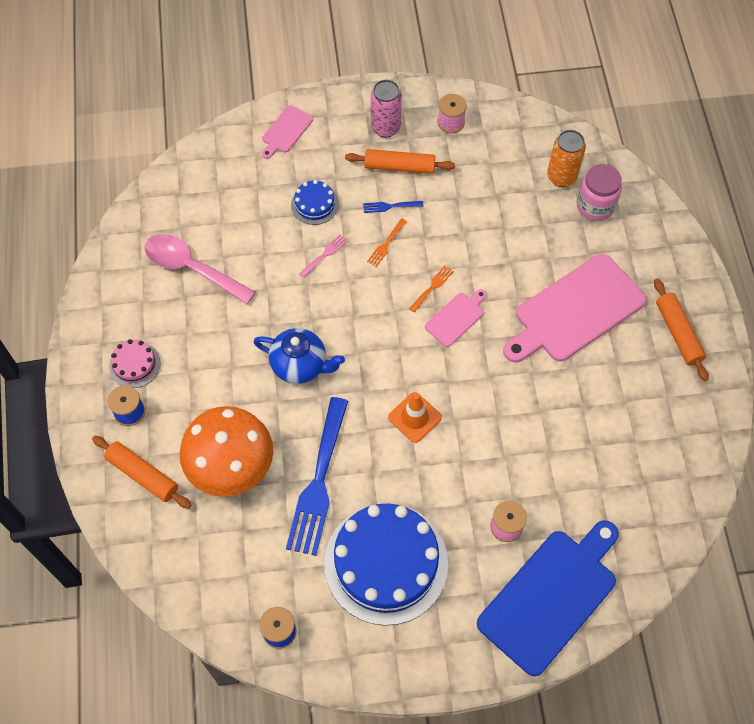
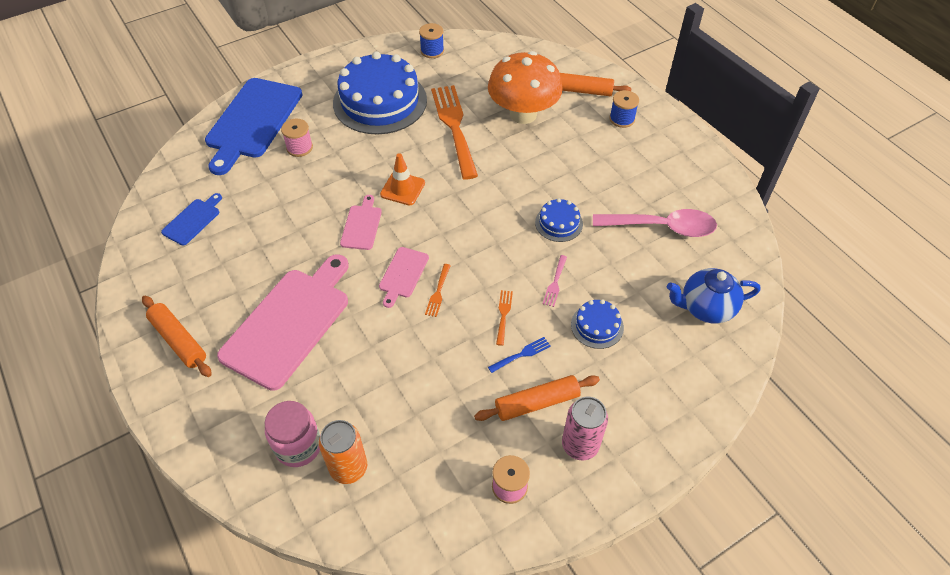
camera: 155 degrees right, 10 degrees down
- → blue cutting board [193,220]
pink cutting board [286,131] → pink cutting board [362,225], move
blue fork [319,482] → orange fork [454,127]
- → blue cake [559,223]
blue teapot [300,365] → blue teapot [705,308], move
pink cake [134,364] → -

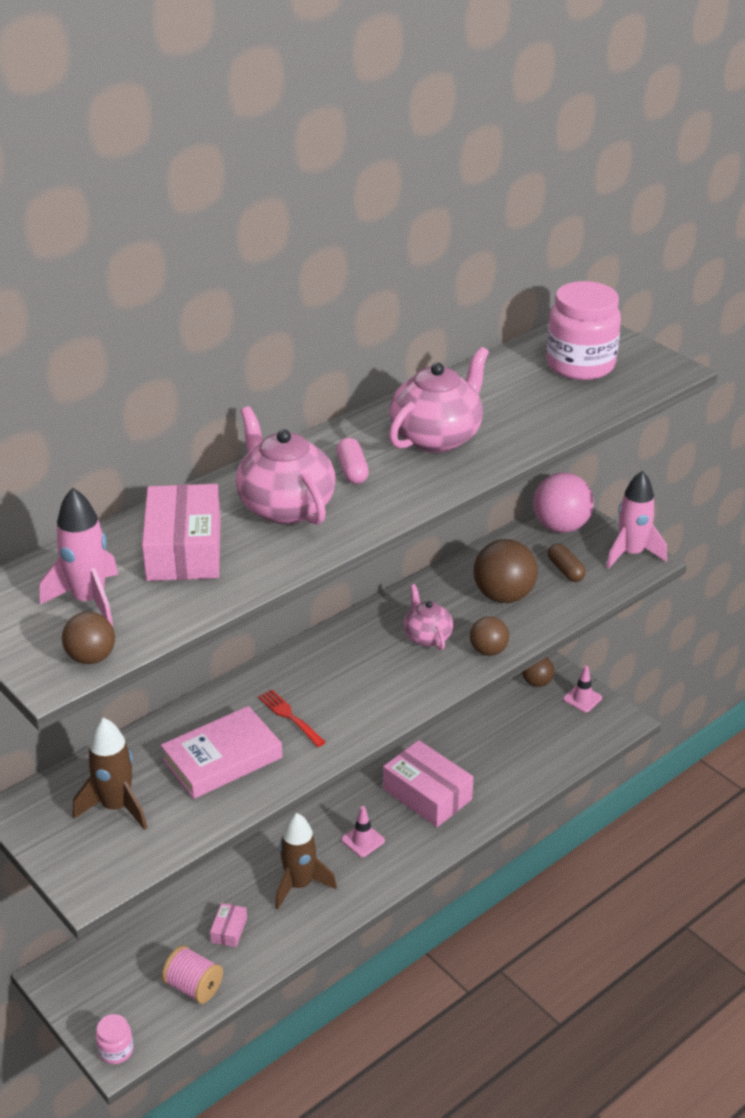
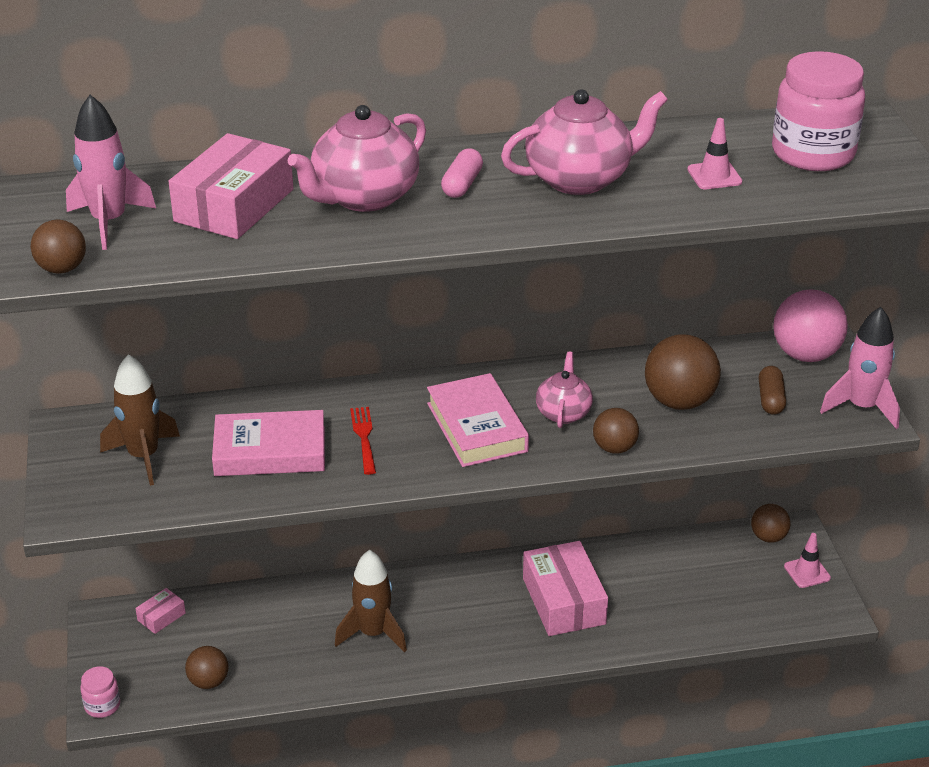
camera: 30 degrees right, 0 degrees up
pink box [229,930] → pink box [161,616], move
pink spool [194,987] → brown ball [208,682]
pink teapot [285,507] → pink teapot [363,197], 135 degrees counterclockwise
- → pink book [477,427]
pink traffic cone [363,840] → pink traffic cone [714,176], move

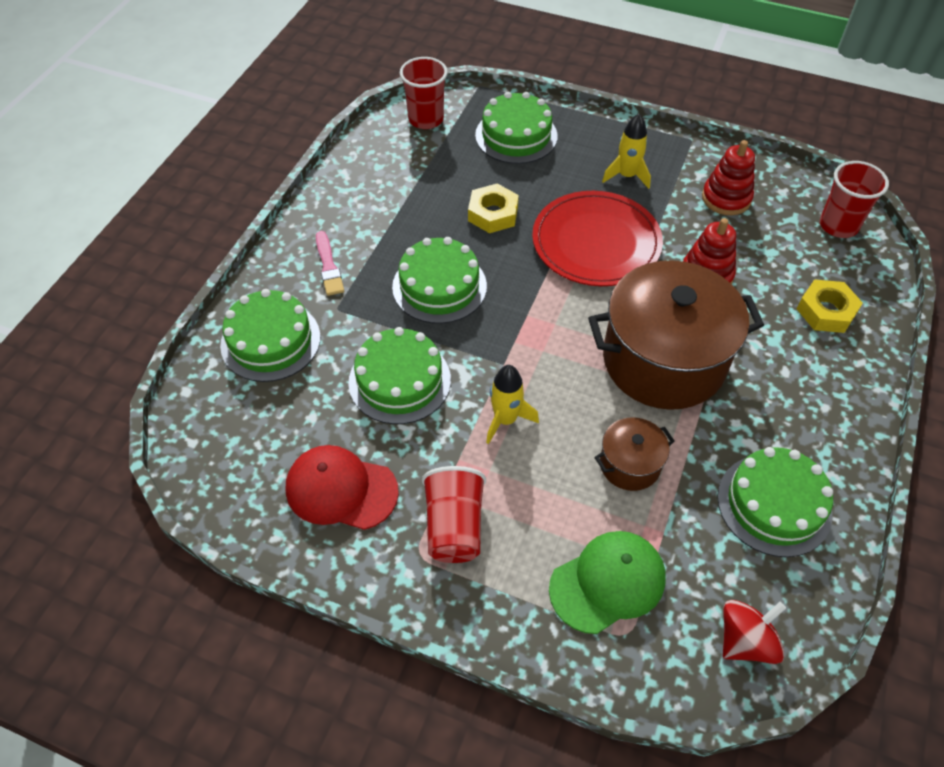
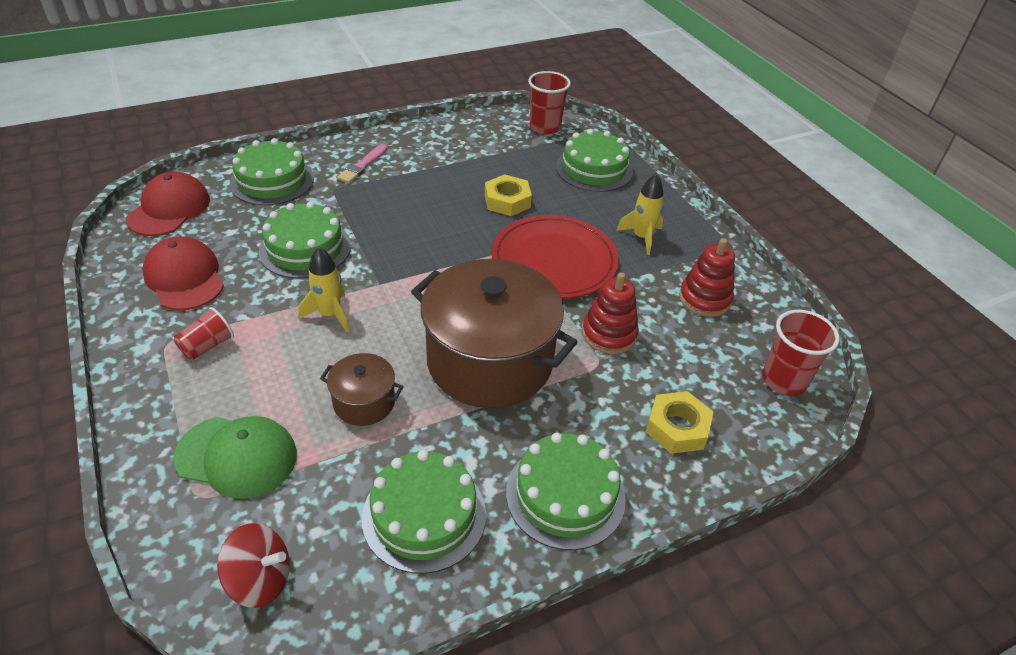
camera: 40 degrees right, 10 degrees down
- → red cap [169,209]
red cup [454,526] → red cup [207,346], x0.64
green cake [439,286] → green cake [565,495], move

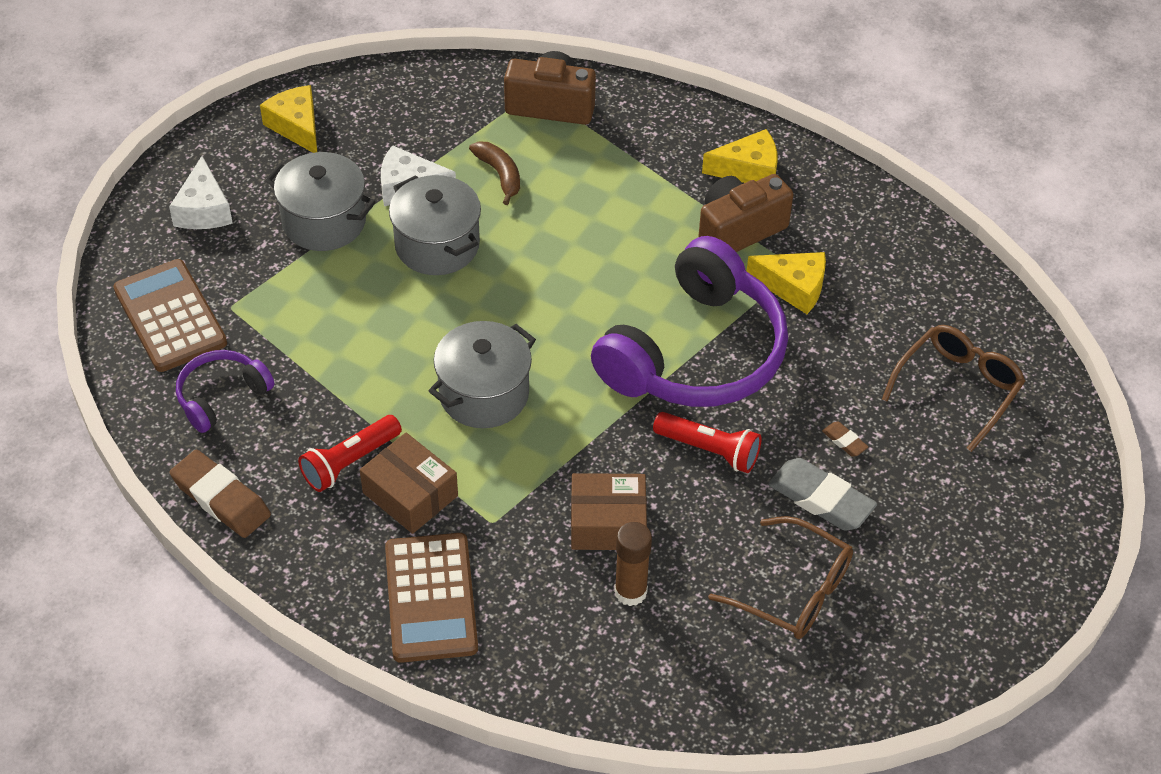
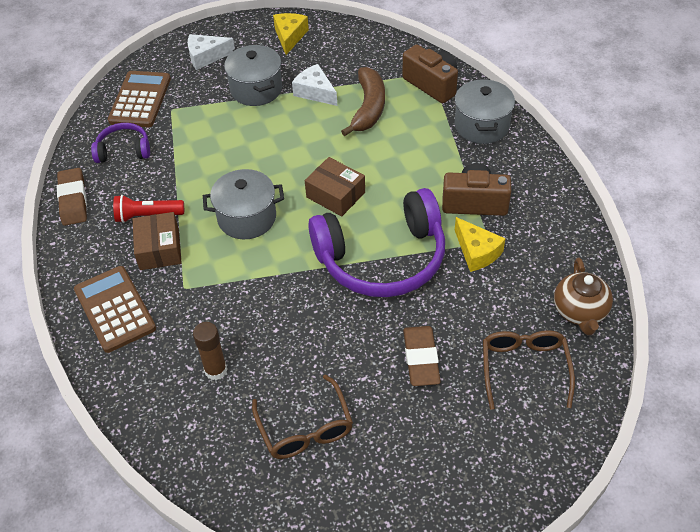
camera: 40 degrees right, 0 degrees up
brown calculator [431,598] → brown calculator [115,309], 120 degrees clockwise
white cheese [203,209] → white cheese [206,56], 45 degrees clockwise
brown box [607,523] → brown box [335,195], move
brown banana [500,175] → brown banana [368,108], x1.67
brown eraser [844,441] → brown eraser [421,359], x2.14
grey pot [437,245] → grey pot [481,125], move
brown glasses [958,388] → brown glasses [524,368], 75 degrees counterclockwise
- → brown teapot [580,311]
red flashlight [709,450] → -
yellow cheese [748,170] → -
grey eraser [821,499] → -

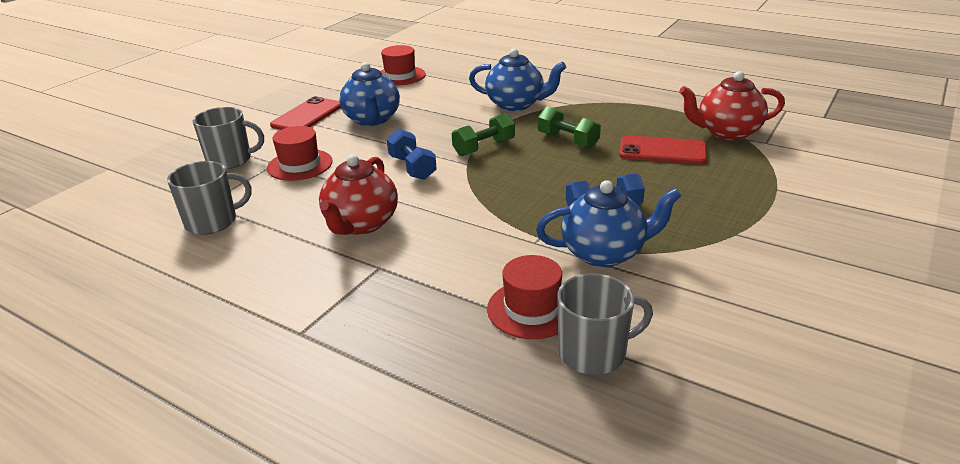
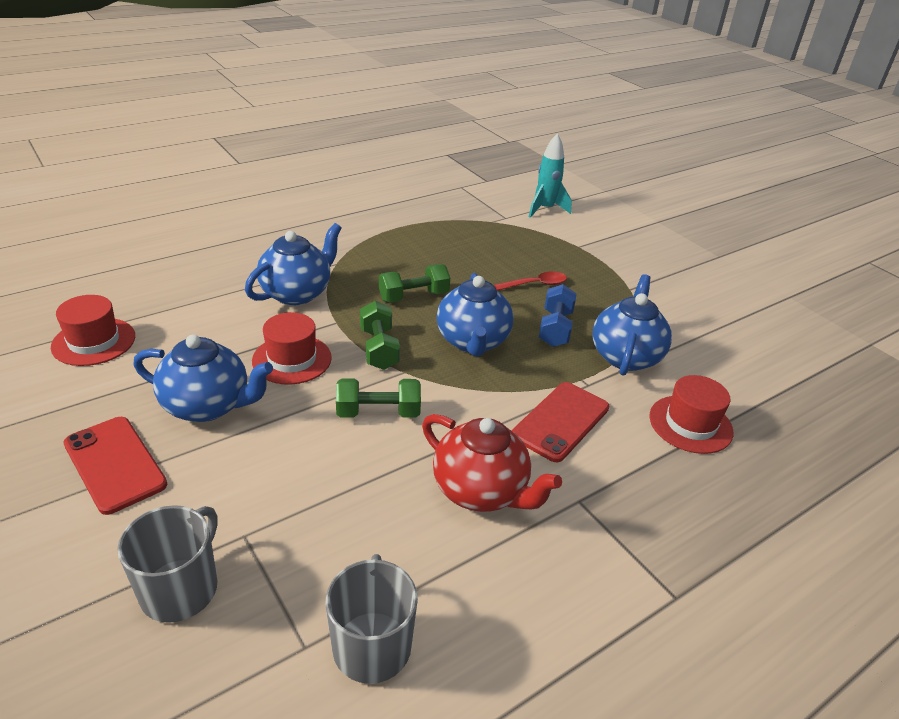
camera: 70 degrees left, 5 degrees up
red hat [300,165] → red hat [292,359], move
blue dumbbell [412,167] → green dumbbell [378,412]
- → blue teapot [472,342]
- → red spoon [536,284]
red phone [662,151] → red phone [561,421], move
- → turquoise rocket [545,209]
grey mug [594,353] → -
red teapot [727,132] → -

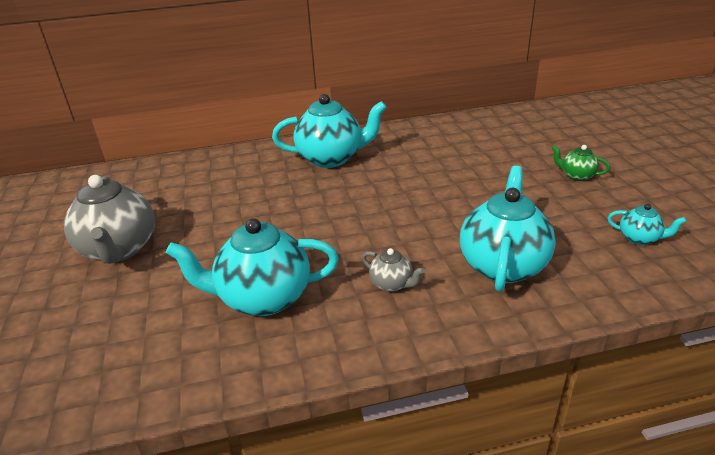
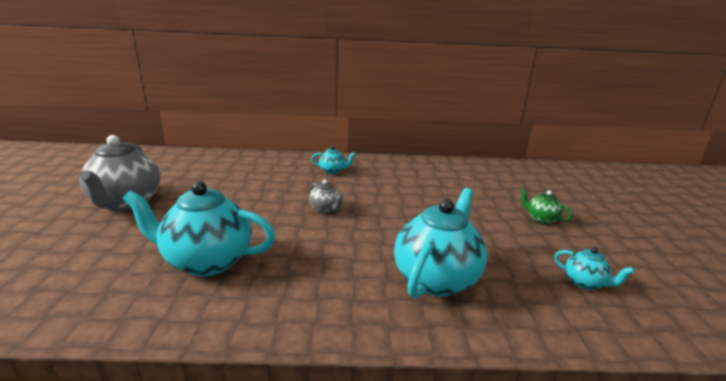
camera: 10 degrees right, 10 degrees down
grey teapot [392,284] → grey teapot [325,209], move
turquoise teapot [331,158] → turquoise teapot [333,171], x0.47

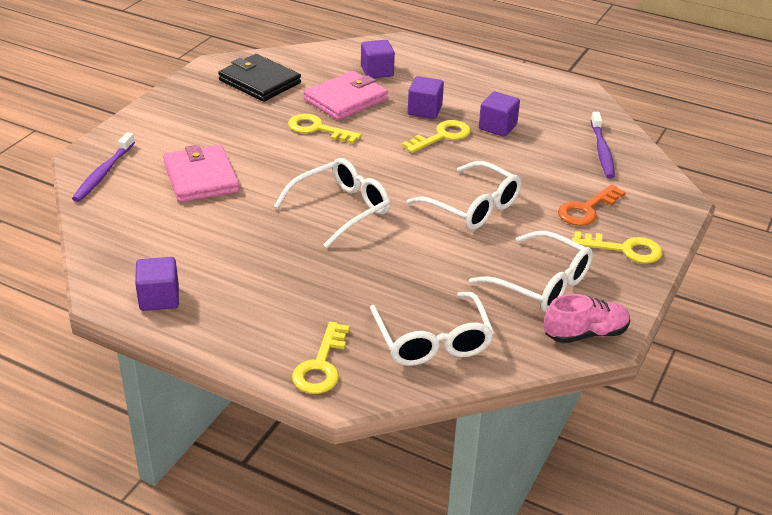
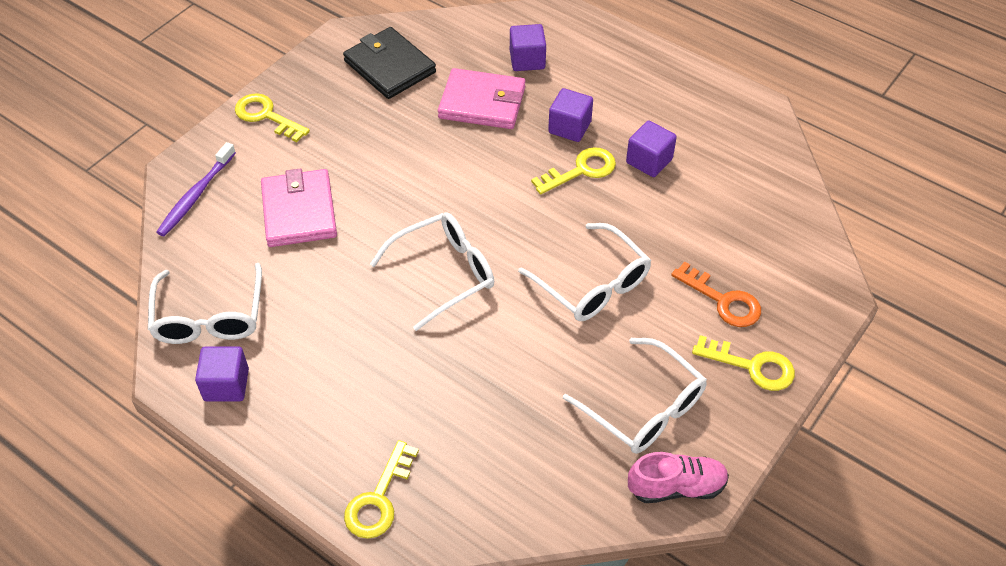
camera: 10 degrees right, 15 degrees up
white glasses [432,341] → white glasses [209,317], move
yellow key [317,129] → yellow key [266,116], move
pink wallet [345,99] → pink wallet [482,103], 45 degrees clockwise
orange key [586,209] → orange key [723,300], 105 degrees counterclockwise
purple toothbrush [602,150] → -

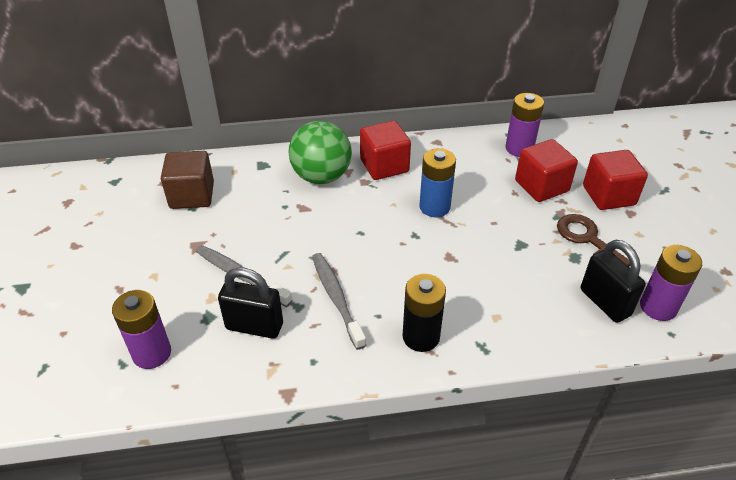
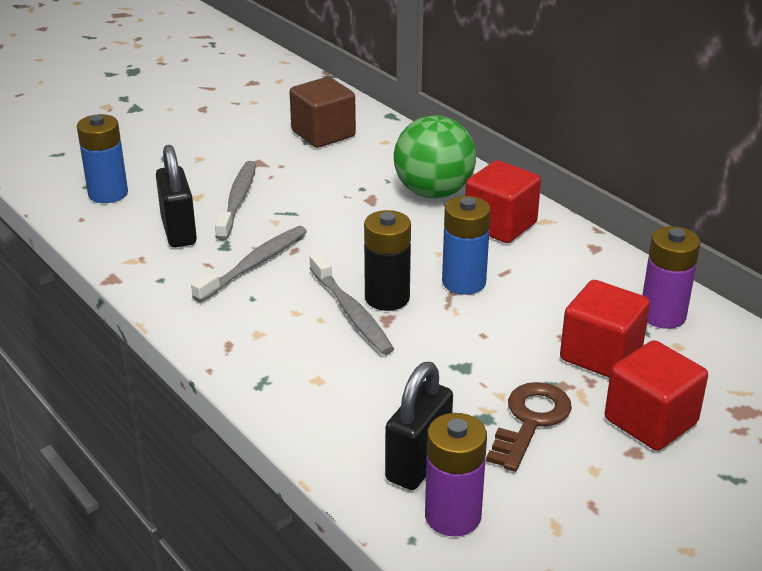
camera: 60 degrees right, 10 degrees down
purple battery [152,353] → blue battery [108,193]
- → grey toothbrush [351,312]
black battery [421,337] → black battery [387,298], move

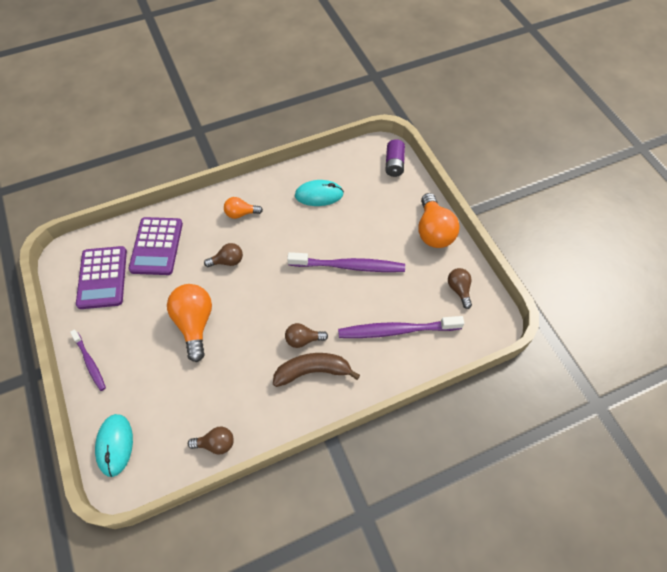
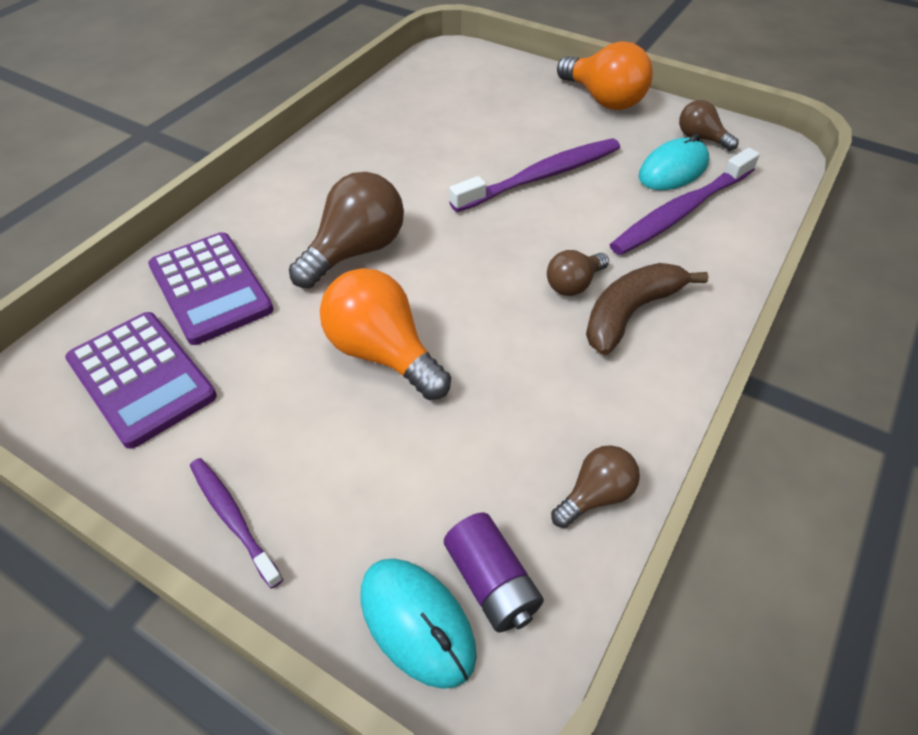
camera: 35 degrees left, 10 degrees down
purple toothbrush [90,362] → purple toothbrush [233,519], 150 degrees counterclockwise
brown light bulb [227,261] → brown light bulb [356,251], x1.79
purple battery [394,164] → purple battery [491,582], move
turquoise mouse [319,195] → turquoise mouse [673,170], move
orange light bulb [241,213] → -

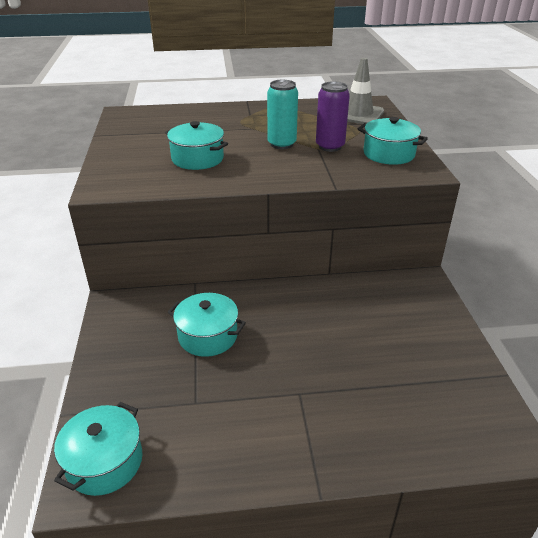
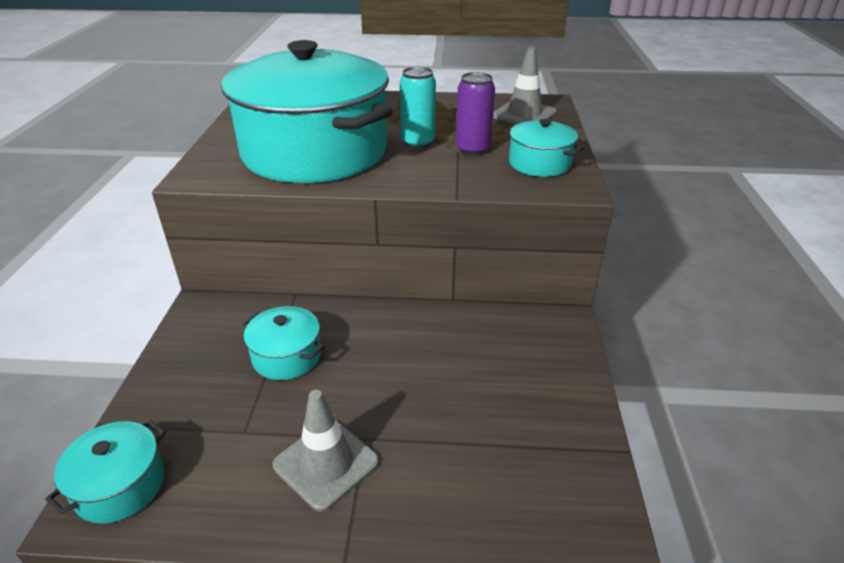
camera: 10 degrees right, 0 degrees up
turquoise pot [197,159] → turquoise pot [314,152], x2.42
- → grey traffic cone [326,463]

